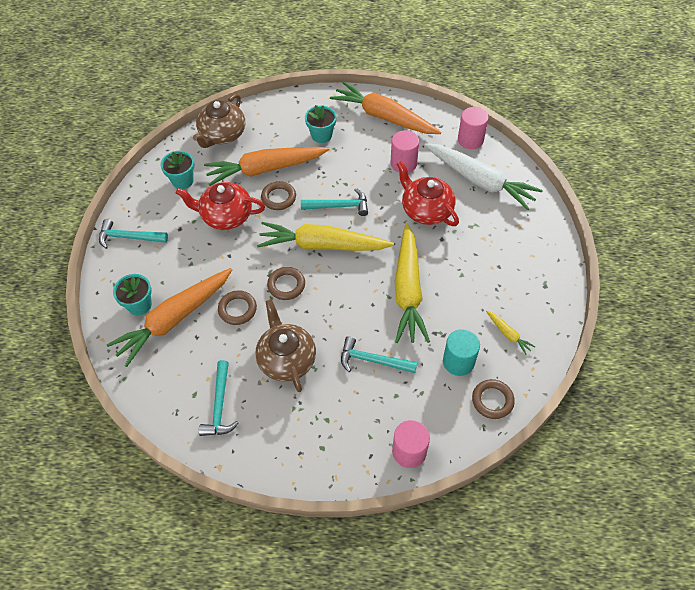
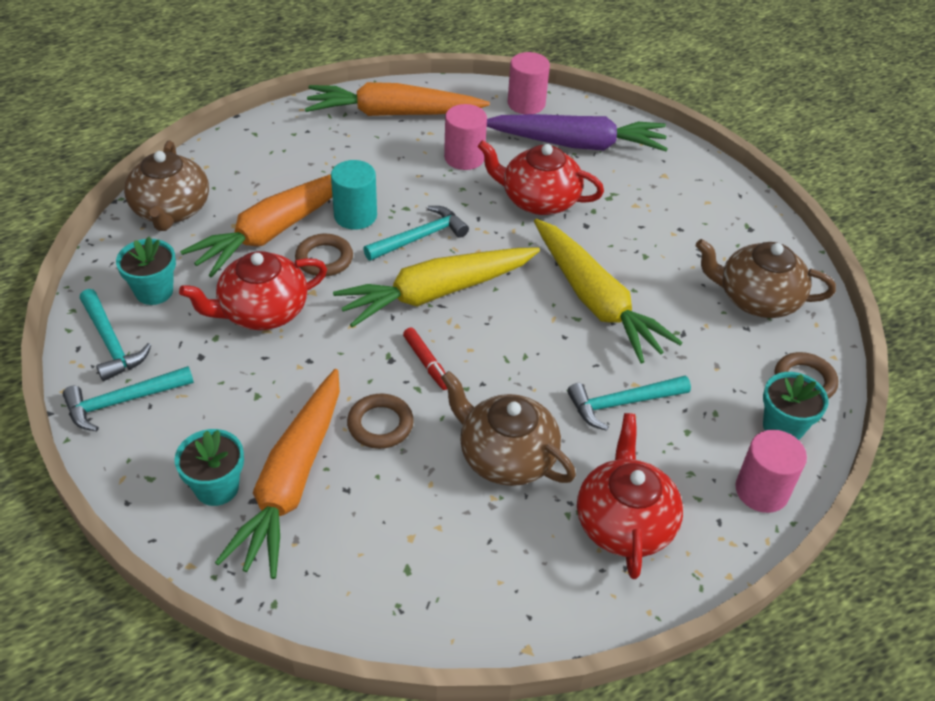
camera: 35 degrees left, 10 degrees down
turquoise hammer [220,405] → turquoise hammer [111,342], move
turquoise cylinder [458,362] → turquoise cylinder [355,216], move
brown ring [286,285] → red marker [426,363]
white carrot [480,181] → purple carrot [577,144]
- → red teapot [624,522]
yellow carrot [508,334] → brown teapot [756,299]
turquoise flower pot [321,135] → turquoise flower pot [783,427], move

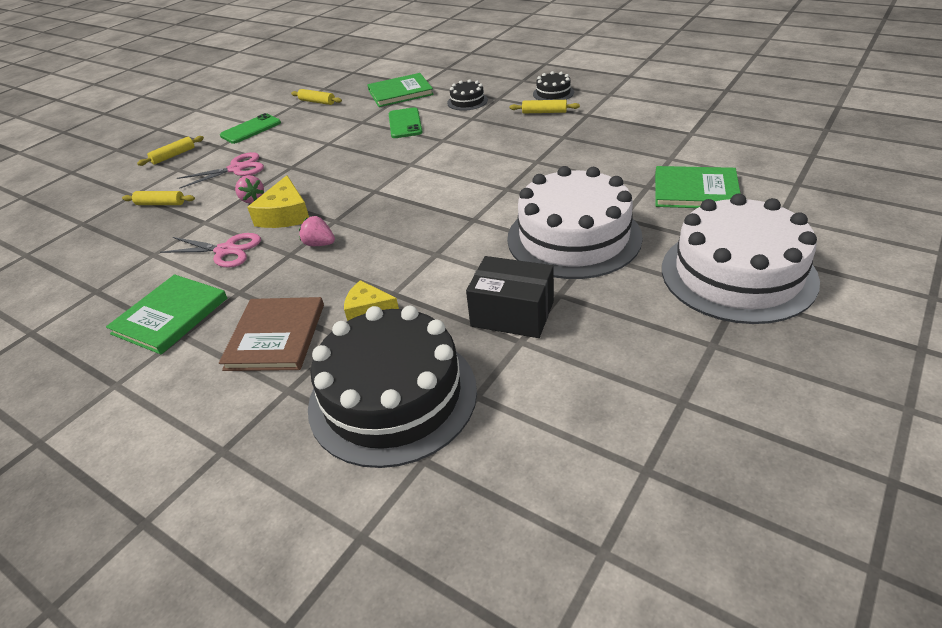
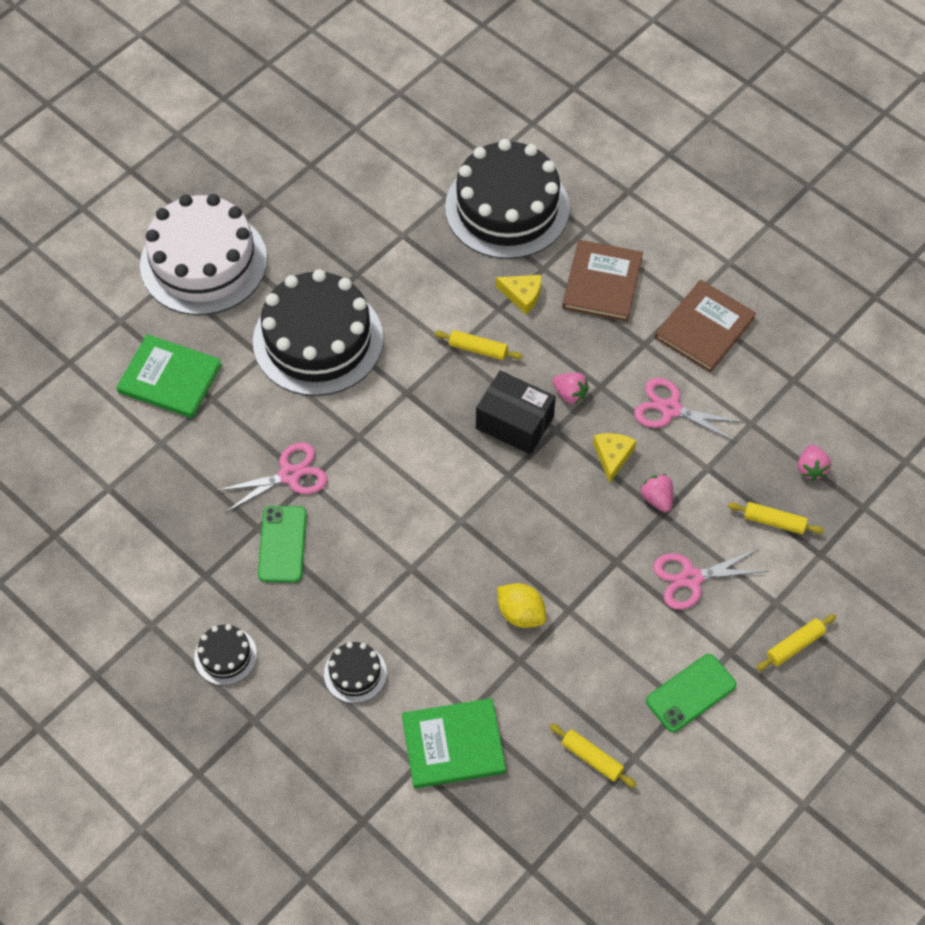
camera: 175 degrees left, 20 degrees up
- → pink scissors [289,475]
white cake [573,237] → black cake [318,340]
green phone [405,123] → green phone [282,544], move
yellow rolling pin [544,112] → yellow rolling pin [478,349], move
black box [512,314] → black box [514,423], move
- → yellow lemon [521,613]
yellow cheese [285,214] → yellow cheese [612,456], x0.66
green book [170,316] → brown book [704,328]
- → pink strawberry [811,469]

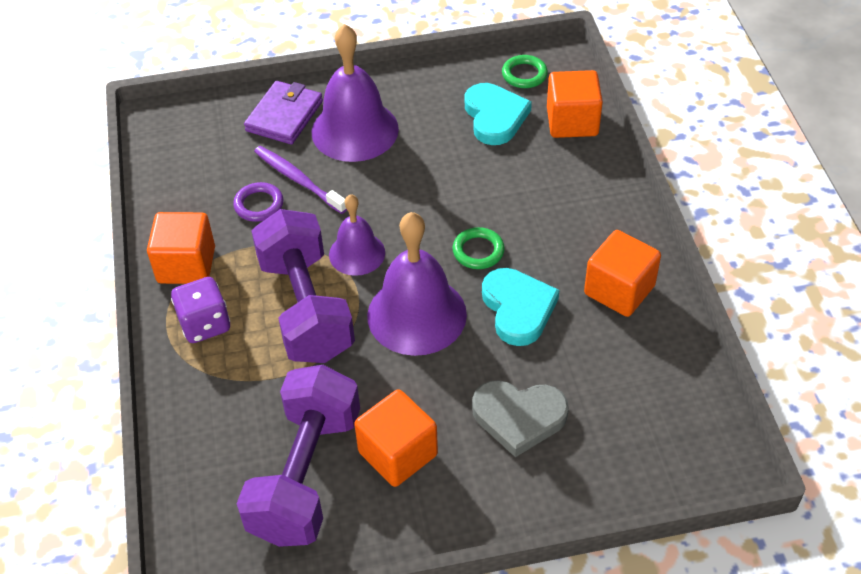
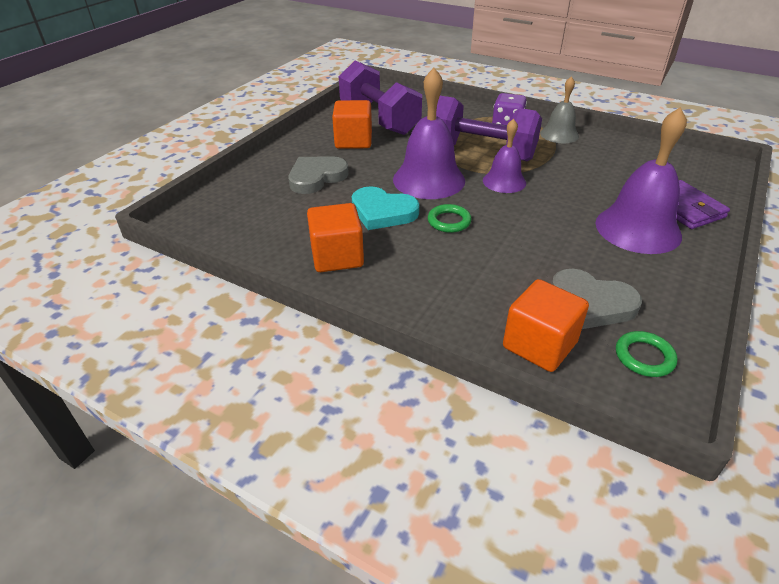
camera: 130 degrees right, 10 degrees down
orange cube [186,265] → grey bell [559,134]
turquoise heart [495,117] → grey heart [591,303]
purple ring [259,205] → -
purple toothbrush [298,180] → -

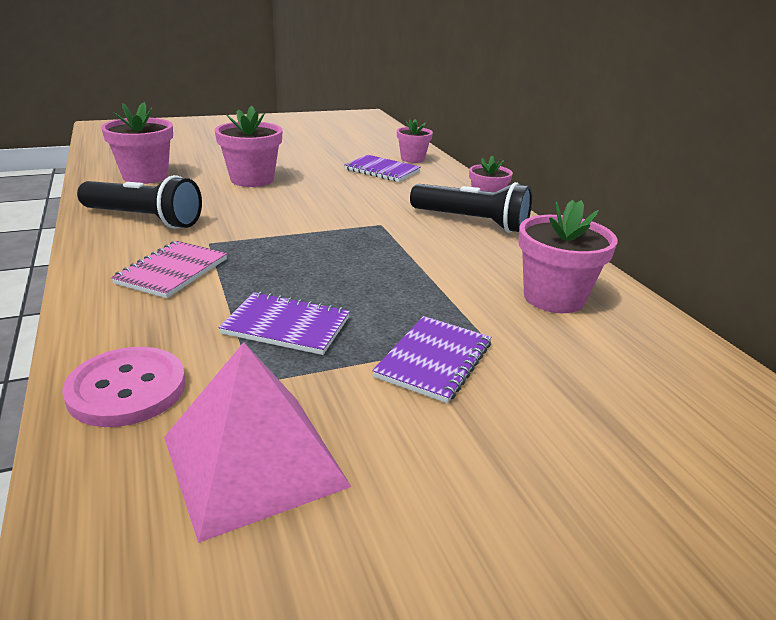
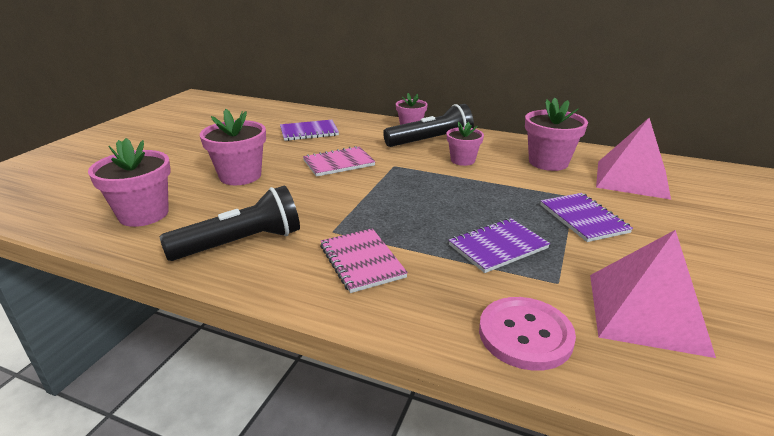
camera: 45 degrees left, 0 degrees up
- → pink notebook [338,163]
pink flower pot [412,159] → pink flower pot [462,160], move
- → pink pyramid [632,179]

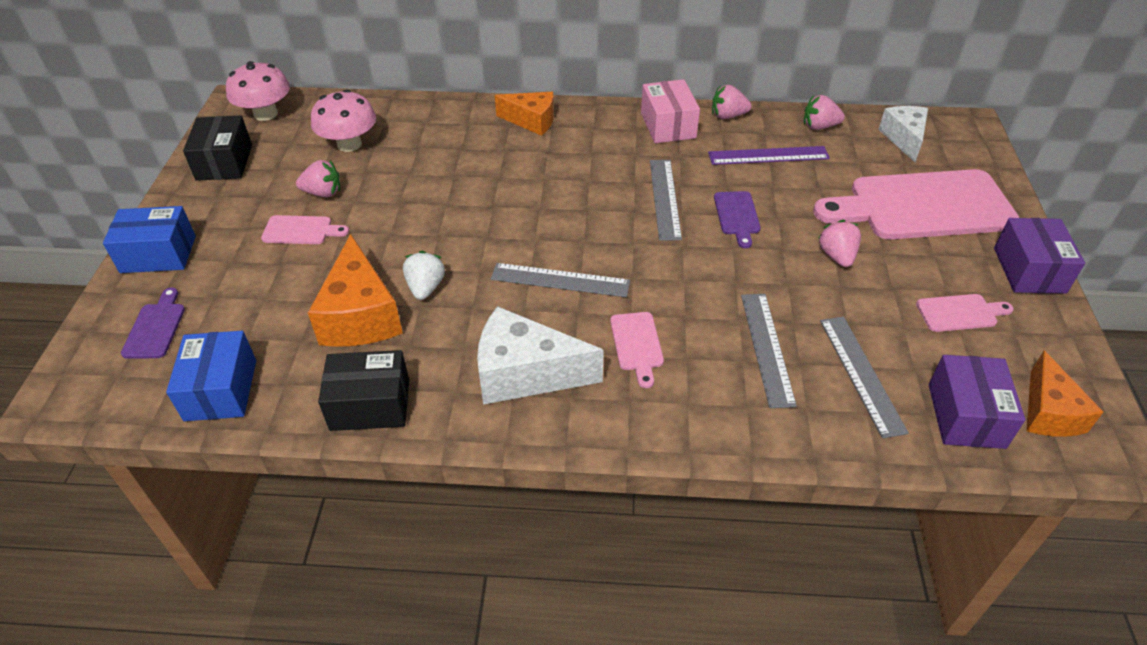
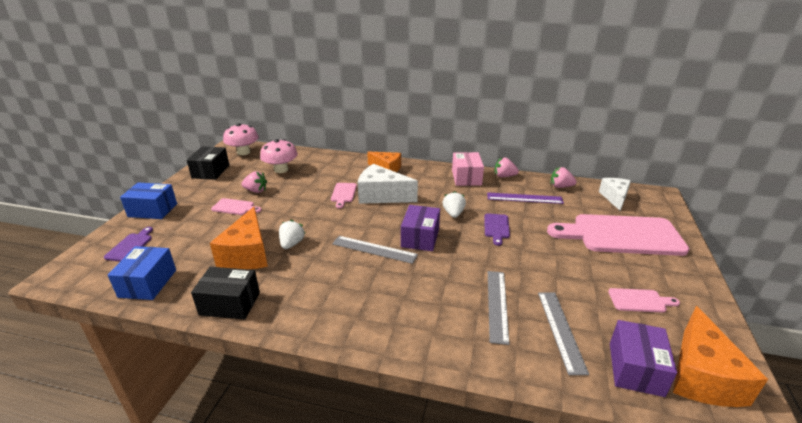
camera: 10 degrees right, 15 degrees down
pink cutting board [637,345] → pink cutting board [343,194], move
white cheese [525,374] → white cheese [381,196], move
purple box [1029,270] → purple box [420,237], move
grey ruler [665,198] → white strawberry [453,213]
orange cheese [1048,412] → orange cheese [702,376], x1.52
pink strawberry [837,256] → -

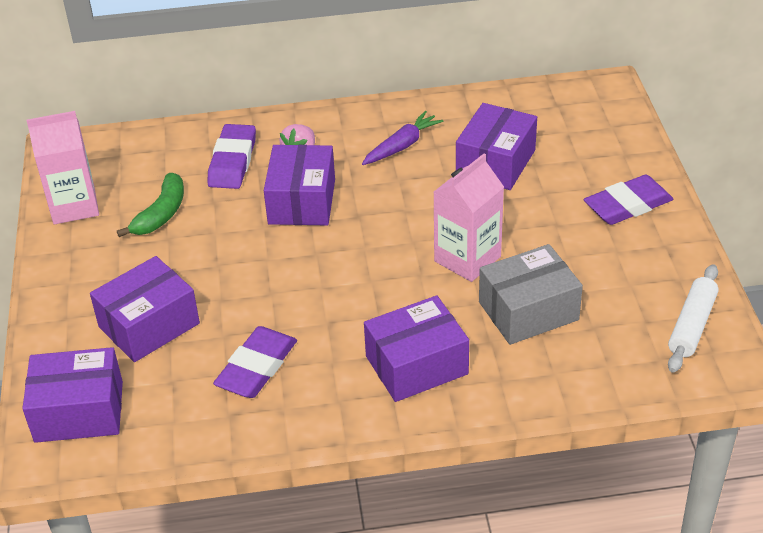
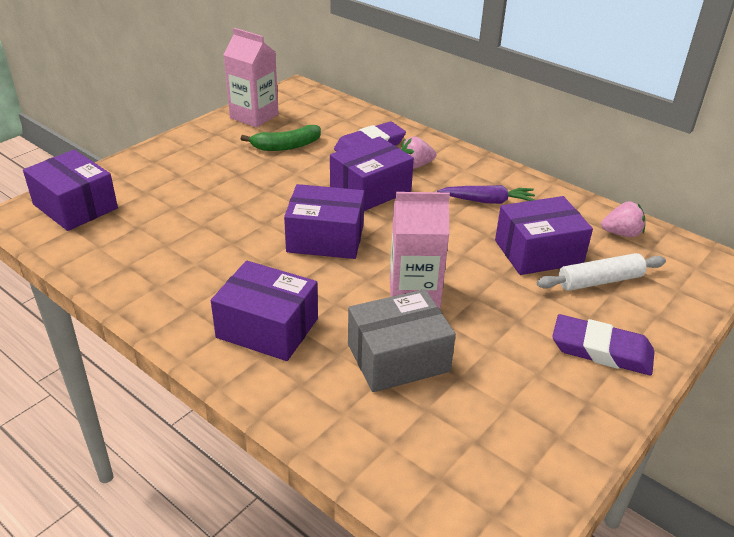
camera: 45 degrees right, 5 degrees down
purple box [149,325] → purple box [325,238], move
grey box [528,311] → grey box [398,357], 45 degrees counterclockwise
white rolling pin [691,325] → white rolling pin [599,281], move
- → pink strawberry [621,233]
purple eraser [257,367] → -

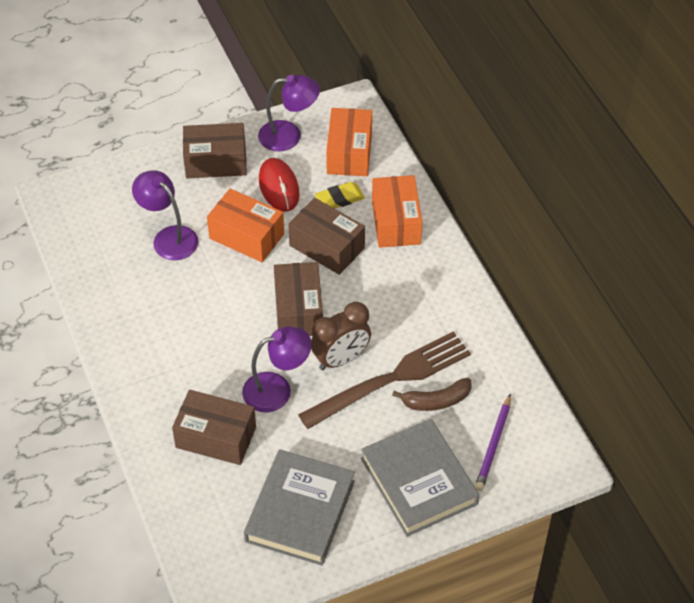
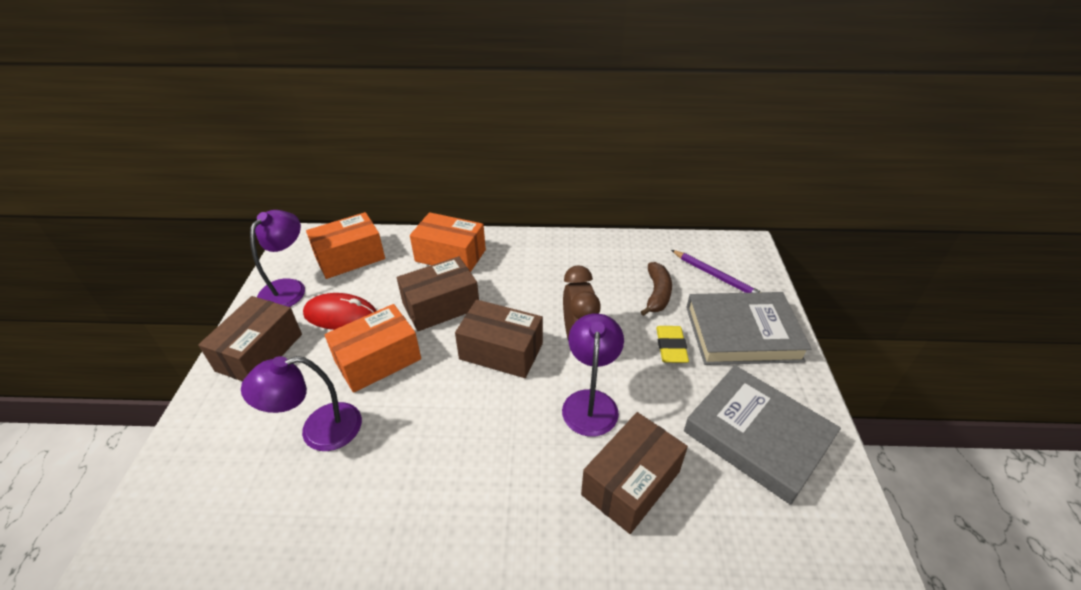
camera: 65 degrees left, 10 degrees down
orange box [349,153] → orange box [350,257], 60 degrees counterclockwise
yellow eraser [339,199] → yellow eraser [671,347], move
brown fork [391,379] → -

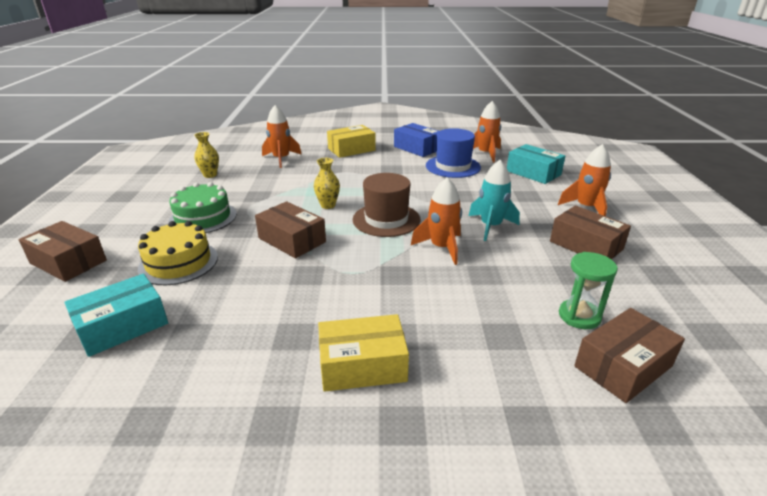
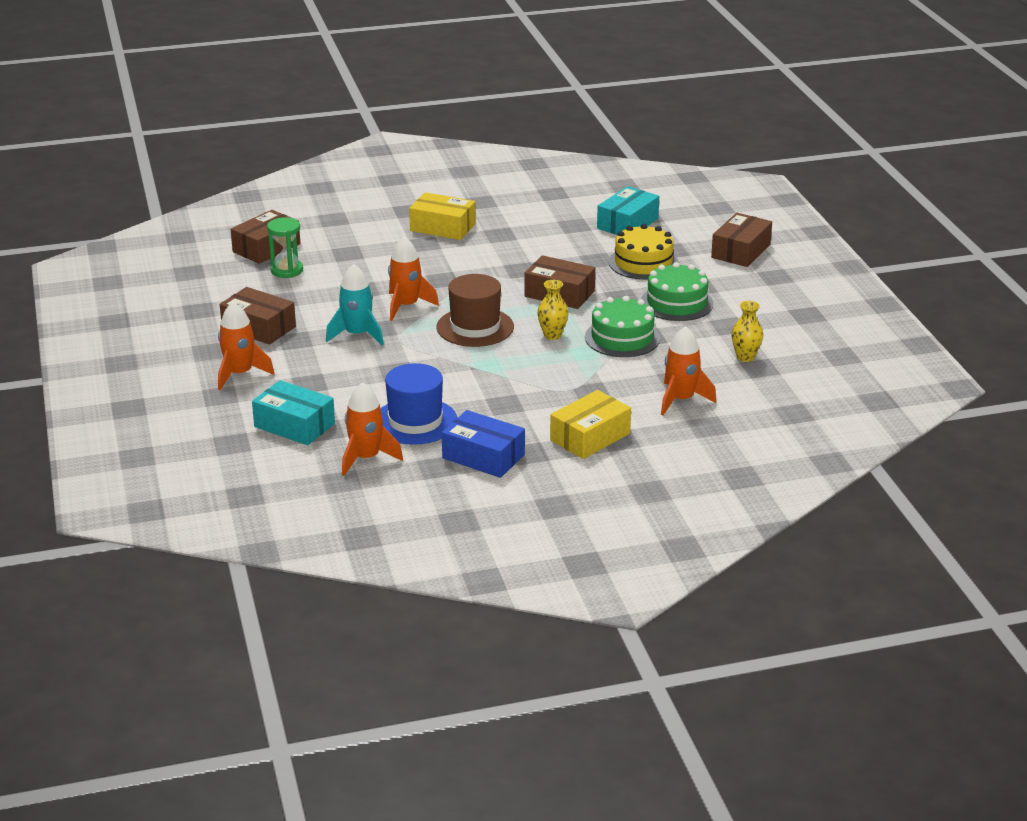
camera: 165 degrees right, 0 degrees up
yellow box [362,365] → yellow box [442,227], 45 degrees clockwise
- → green cake [622,338]
brown box [68,262] → brown box [740,251], 75 degrees counterclockwise

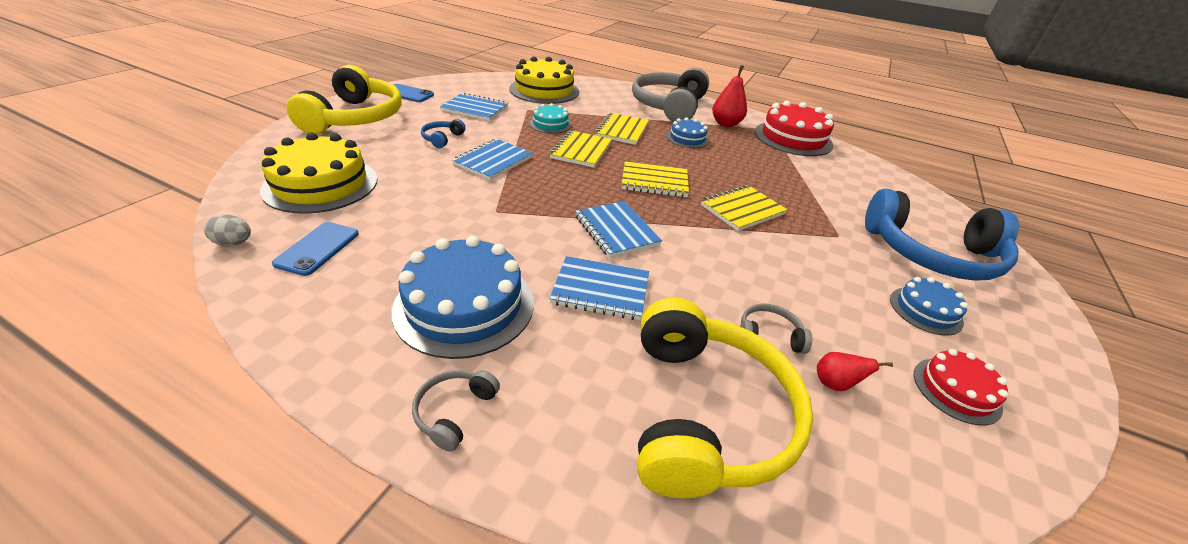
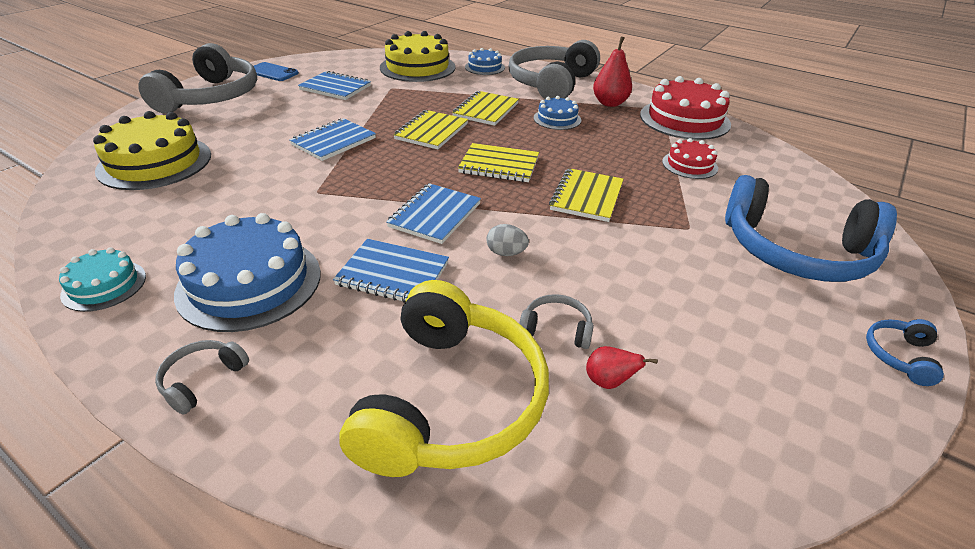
camera: 10 degrees right, 0 degrees up
turquoise cake [550,124] → turquoise cake [104,285], move
yellow headphones [355,118] → grey headphones [211,97]
blue notebook [616,230] → blue notebook [434,215], 45 degrees clockwise
blue cake [925,310] → blue cake [484,67], move
grey egg [234,243] → grey egg [506,253], move
yellow notebook [742,209] → yellow notebook [586,197], 45 degrees counterclockwise
red cake [956,390] → red cake [689,165], move
blue headphones [442,138] → blue headphones [899,356], move
blue phone [317,248] → -

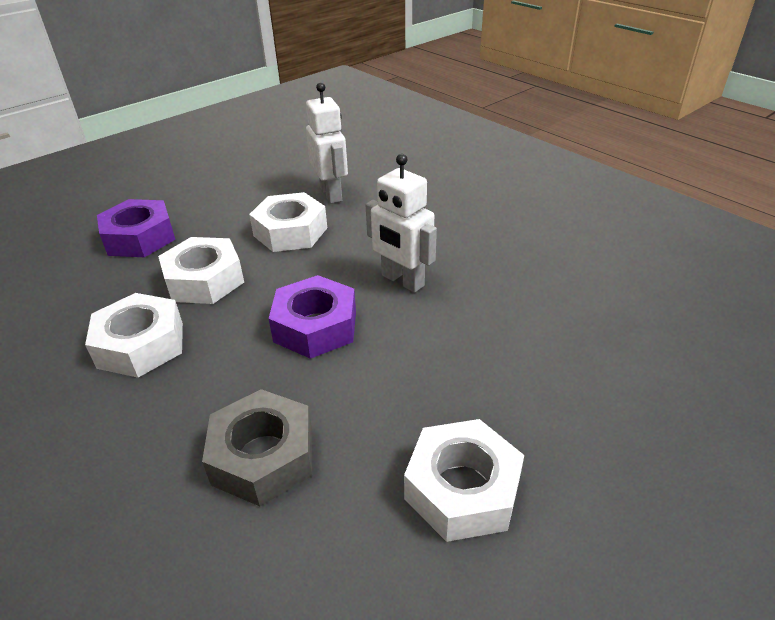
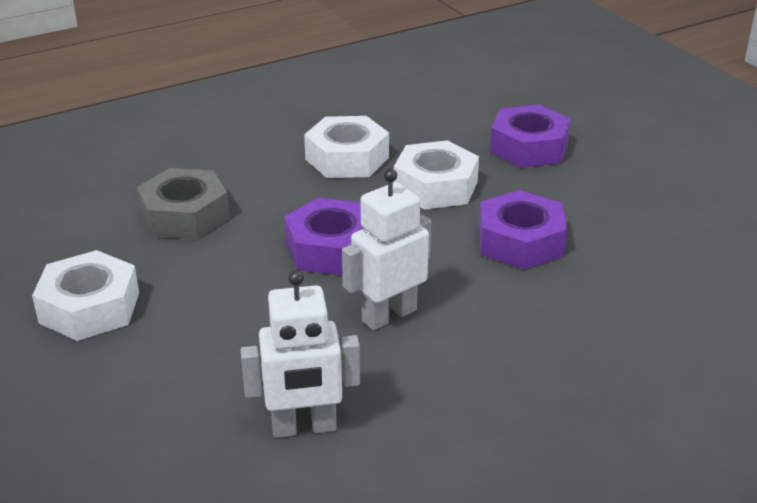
camera: 100 degrees right, 5 degrees down
white robot [331,194] → white robot [304,427], move
white nut [290,231] → purple nut [520,242]

